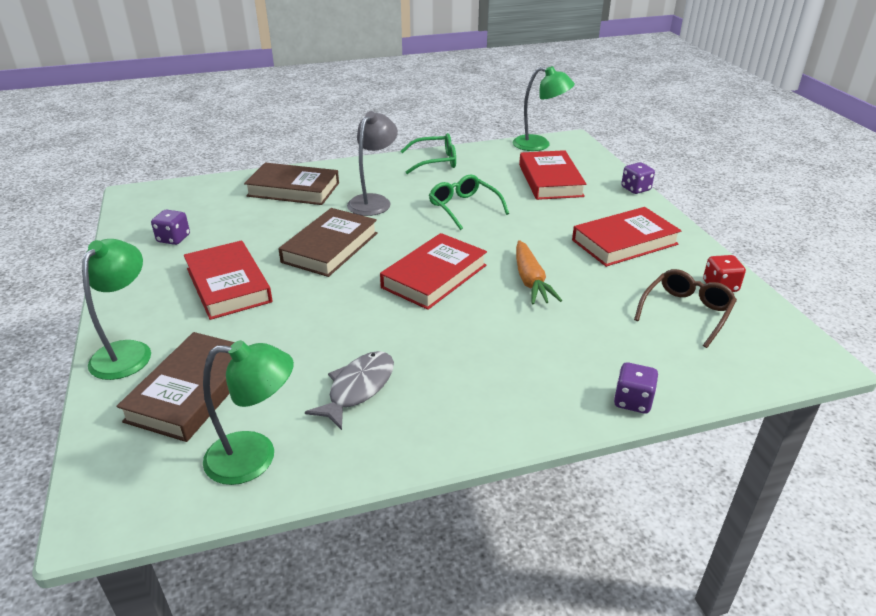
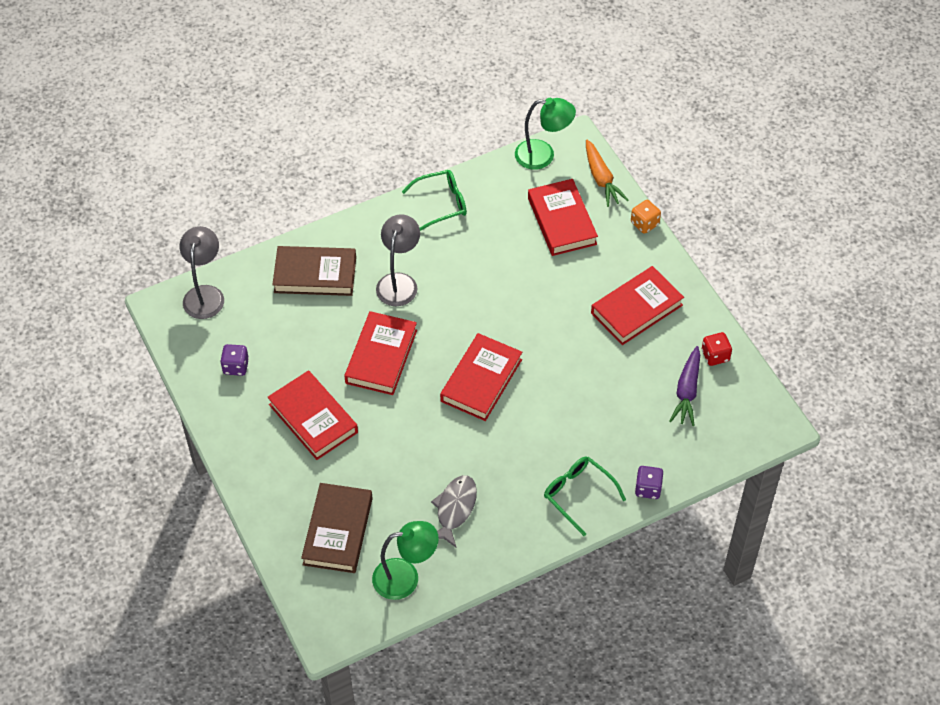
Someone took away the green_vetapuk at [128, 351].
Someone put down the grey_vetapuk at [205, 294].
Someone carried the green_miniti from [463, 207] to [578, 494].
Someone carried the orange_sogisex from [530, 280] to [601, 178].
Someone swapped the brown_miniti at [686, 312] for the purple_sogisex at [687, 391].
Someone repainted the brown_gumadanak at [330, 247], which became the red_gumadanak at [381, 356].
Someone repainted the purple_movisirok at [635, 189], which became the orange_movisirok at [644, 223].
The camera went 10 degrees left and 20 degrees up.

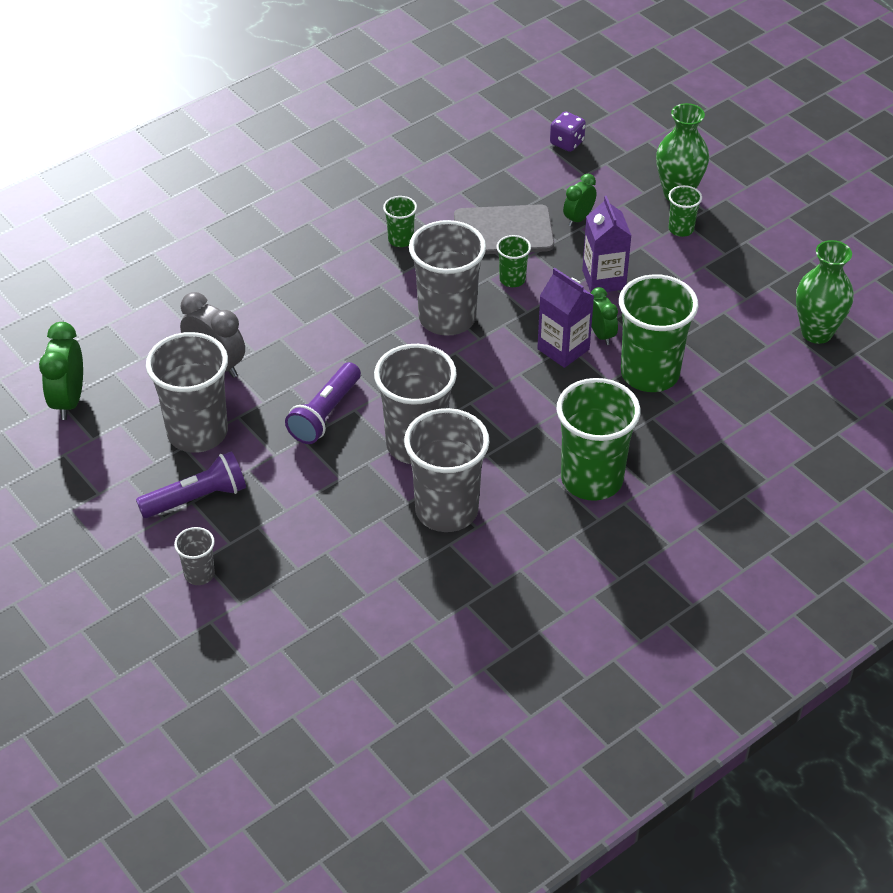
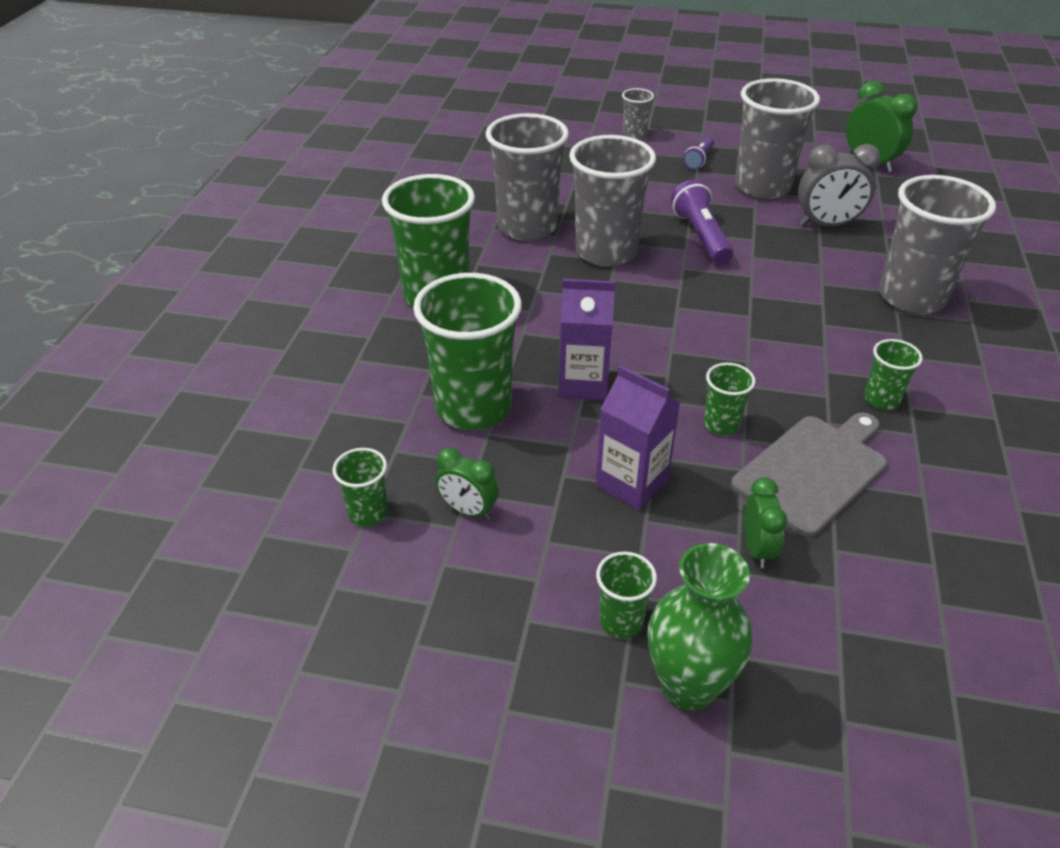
Someone took away the purple_movisirok at [567, 143].
Someone took away the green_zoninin at [816, 332].
Someone put down the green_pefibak at [368, 513].
Someone carried the grey_pefibak from [447, 318] to [912, 297].
Someone carried the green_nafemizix from [601, 334] to [468, 510].
Someone scaled the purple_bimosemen at [197, 498] by 0.60.
The camera went 140 degrees right and 5 degrees down.

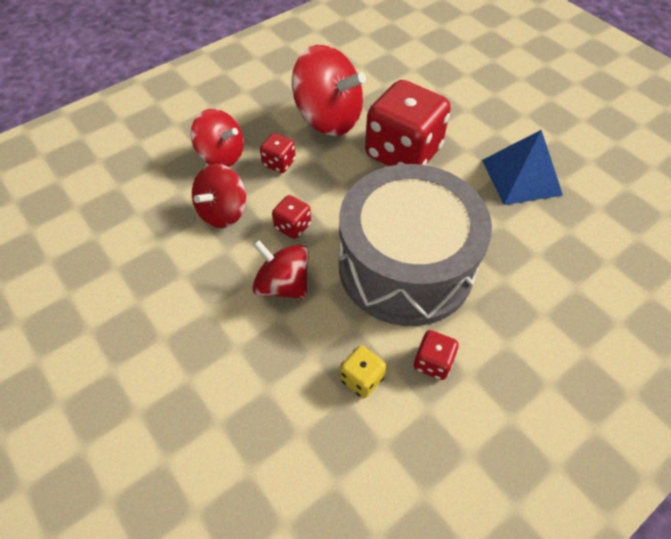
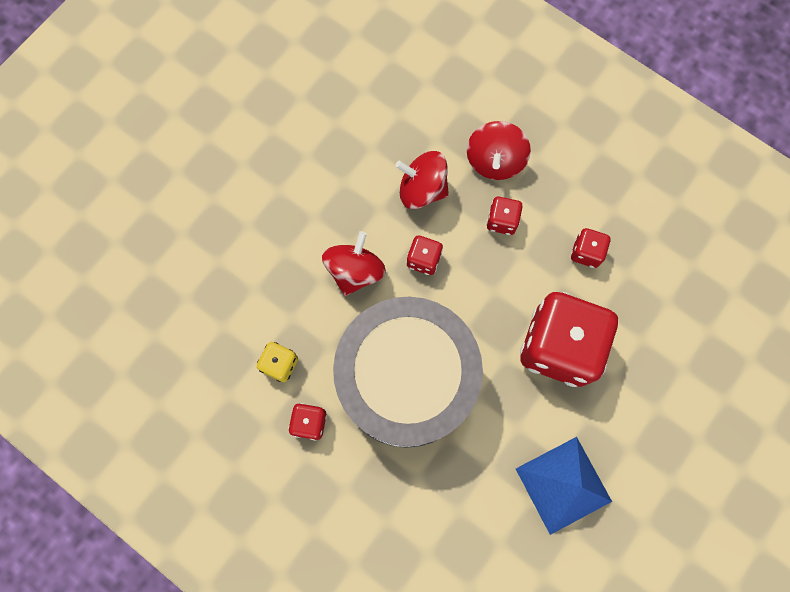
Someone swapped the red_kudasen at [328, 118] for the red_movisirok at [586, 252].
The camera went 75 degrees right and 20 degrees up.

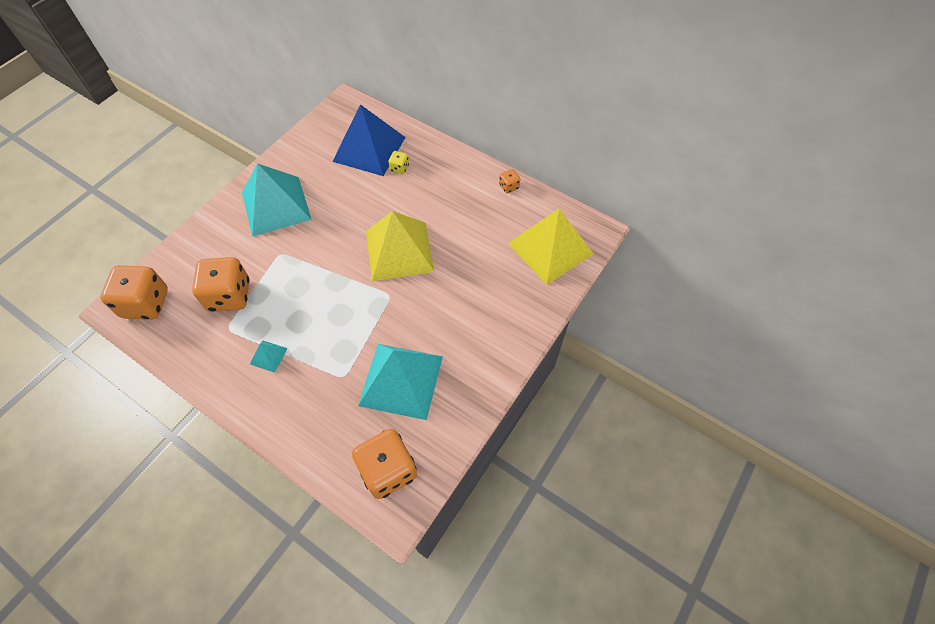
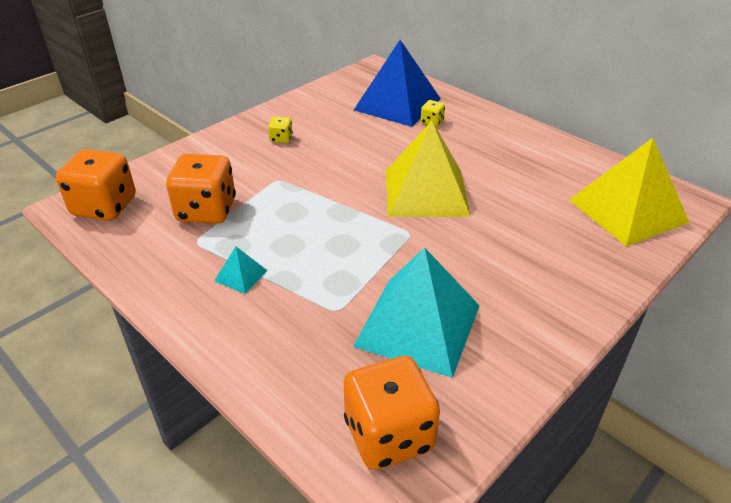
Someone took away the orange_movisirok at [509, 187].
Someone swapped the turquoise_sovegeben at [276, 205] for the yellow_movisirok at [281, 139].
The camera went 10 degrees right and 20 degrees down.

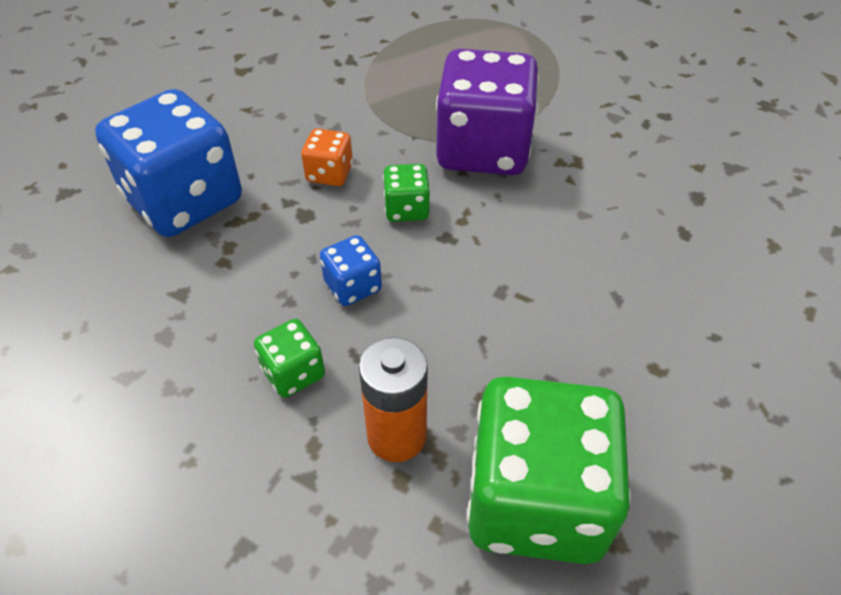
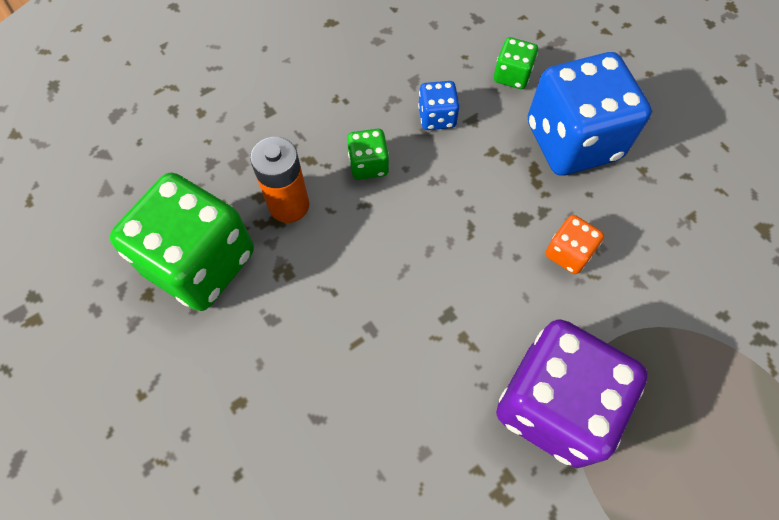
Someone carried the blue_movisirok from [353, 286] to [437, 117].
Someone carried the green_movisirok from [406, 209] to [512, 76].
The camera went 115 degrees right and 15 degrees up.

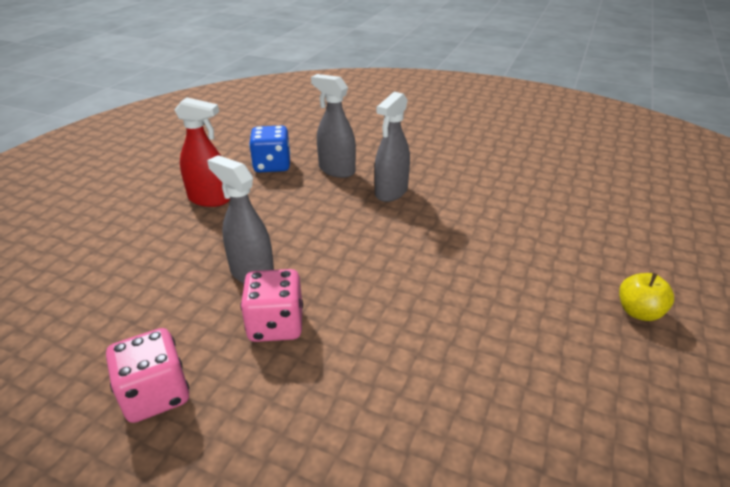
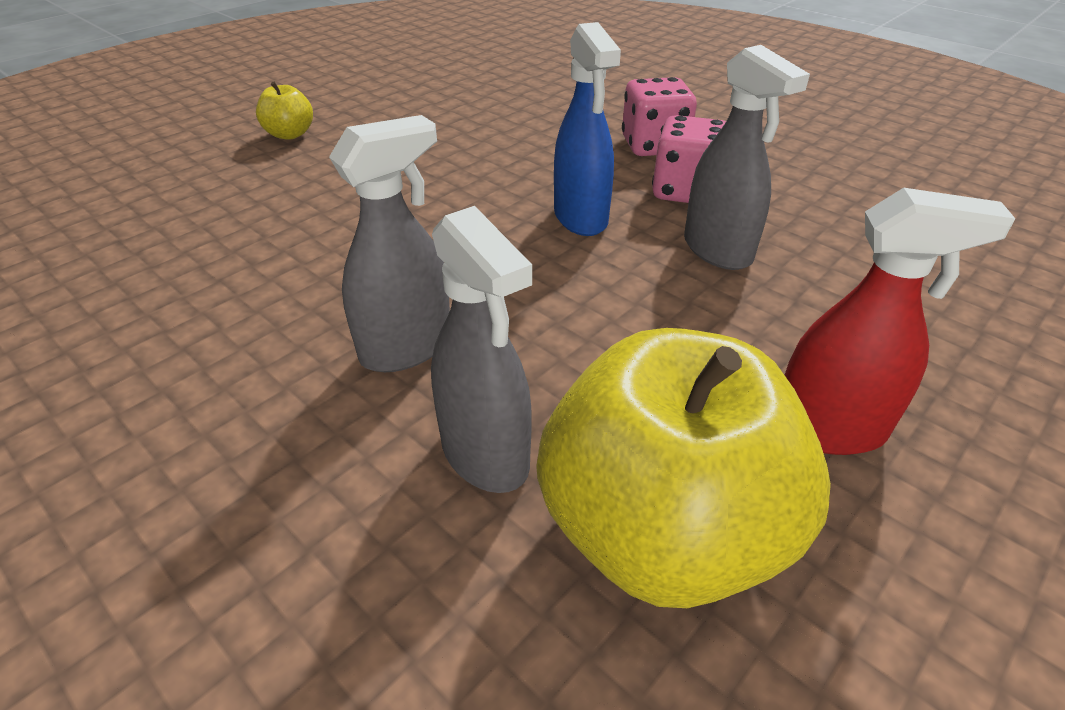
Someone put down the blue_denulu at [581, 218].
Someone carried the pink_movisirok from [156, 394] to [654, 146].
Someone swapped the blue_movisirok at [272, 165] for the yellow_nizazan at [662, 531].
Someone rotated the red_denulu at [210, 199] by 150 degrees clockwise.
The camera went 160 degrees left and 5 degrees up.

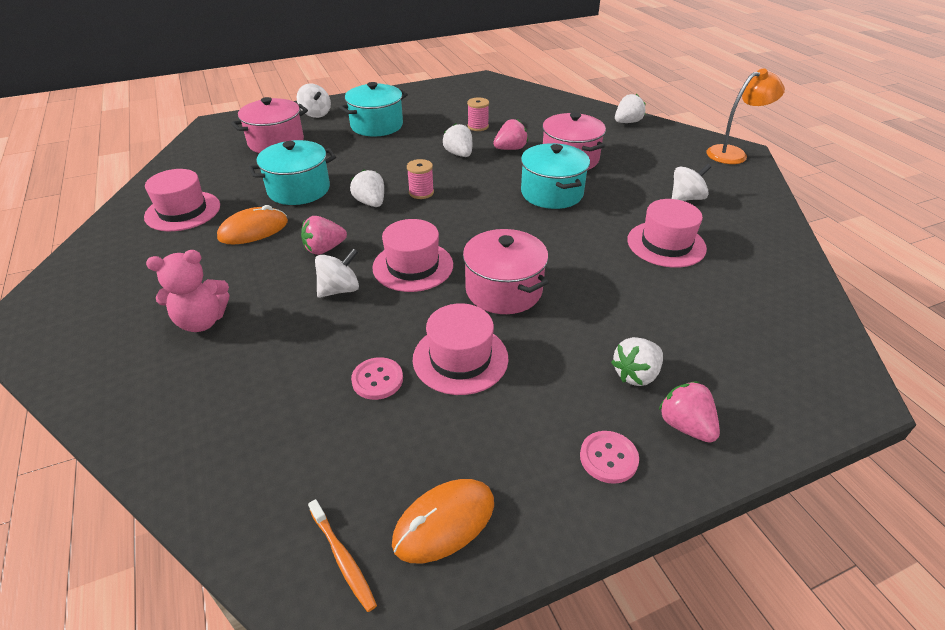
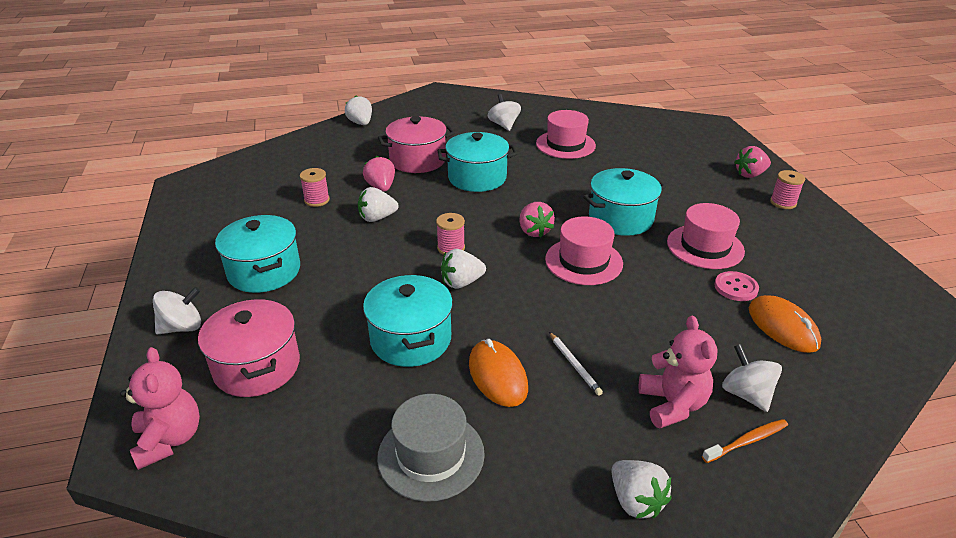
Someone took away the orange_vetapuk at [733, 153].
Someone put down the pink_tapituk at [169, 439].
Someone put down the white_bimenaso at [574, 365].
Someone carried the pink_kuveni from [324, 249] to [534, 231].
Someone carried the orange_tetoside from [342, 558] to [746, 441].
Someone carried the white_kudasen from [339, 289] to [746, 394].
Someone carried the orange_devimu from [444, 522] to [782, 327].
Someone carried the white_kuveni from [636, 374] to [635, 501].
Someone swapped the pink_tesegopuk at [608, 458] for the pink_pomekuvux at [783, 202].
Someone repainted the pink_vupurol at [183, 211], which became the grey_vupurol at [431, 455].
Someone repainted the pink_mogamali at [503, 290], which became the turquoise_mogamali at [620, 218].
The camera went 80 degrees left and 5 degrees down.

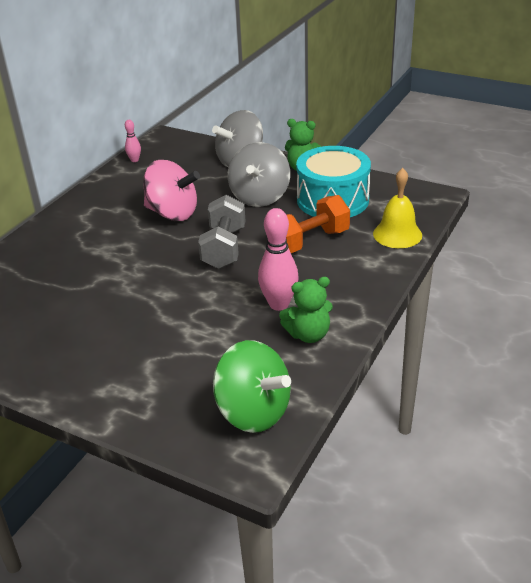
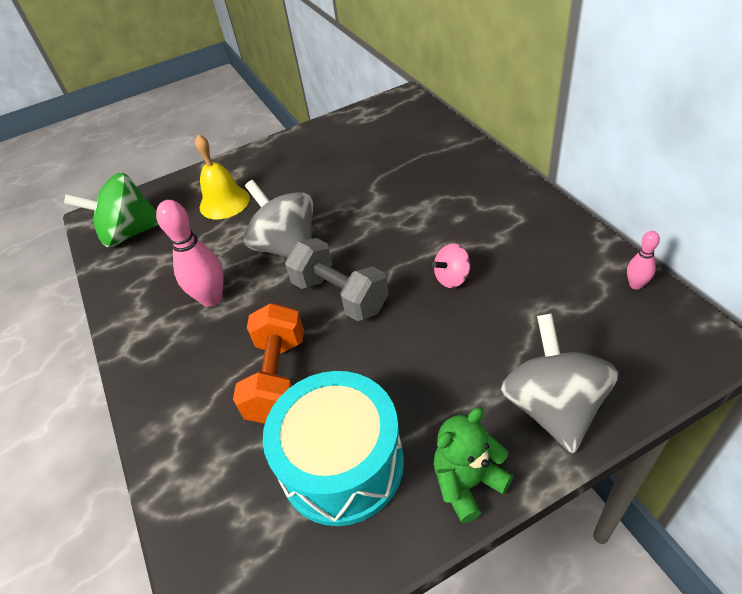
Someone took away the green_tapituk at [308, 334].
Someone carried the grey_kudasen from [260, 197] to [287, 247].
Someone carried the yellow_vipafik from [397, 234] to [224, 202].
Someone scaled the pink_kudasen at [173, 213] by 0.50.
The camera went 130 degrees right and 10 degrees up.

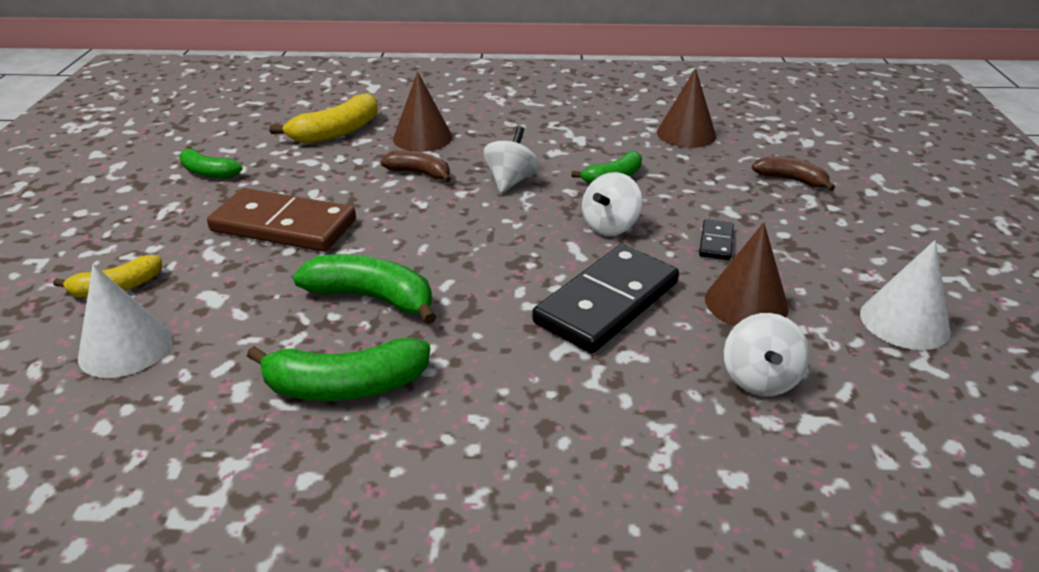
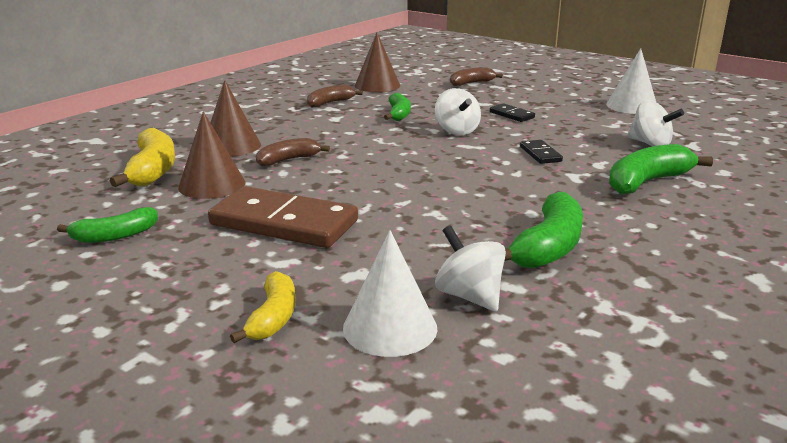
Someone put down the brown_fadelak at [330, 103].
Someone carried the green_fadelak from [372, 298] to [647, 182].
Someone carried the white_kudasen from [511, 181] to [469, 296].
Someone carried the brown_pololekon from [746, 303] to [212, 185].
Someone rotated the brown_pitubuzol at [284, 225] by 60 degrees clockwise.
Someone scaled the black_pitubuzol at [606, 302] by 0.45.
The camera went 55 degrees left and 10 degrees down.

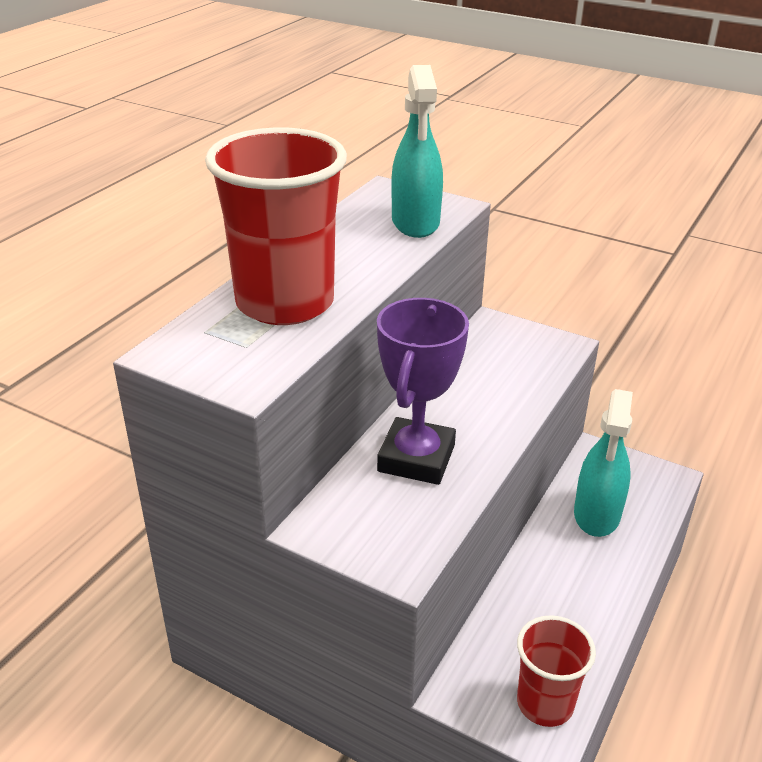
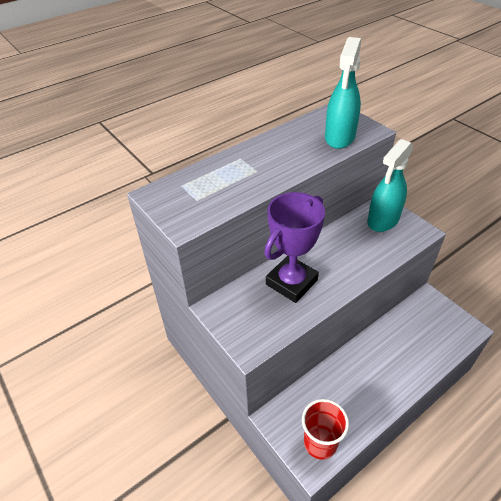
Someone took away the red_pefibak at [285, 303].
Someone carried the turquoise_denulu from [597, 514] to [383, 220].
The camera went 25 degrees right and 10 degrees up.

